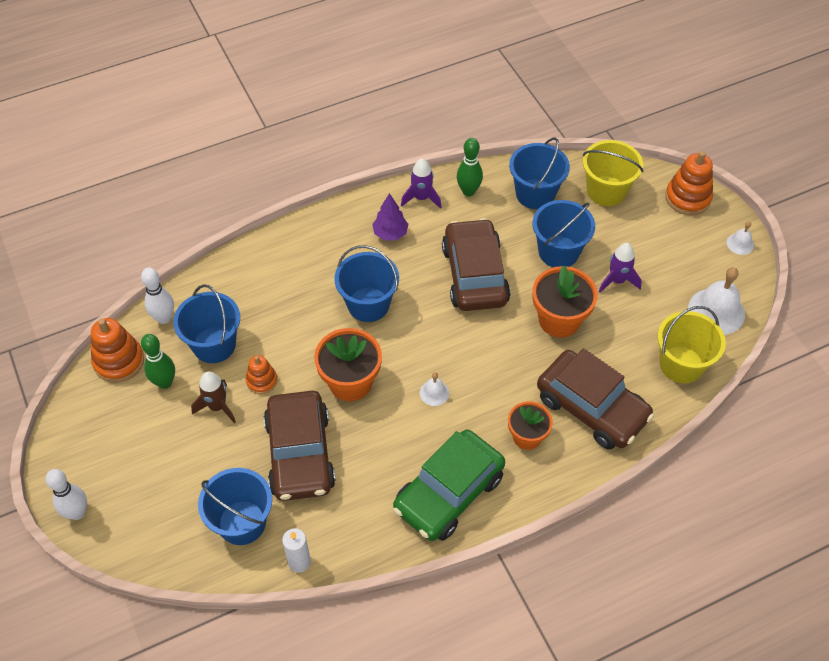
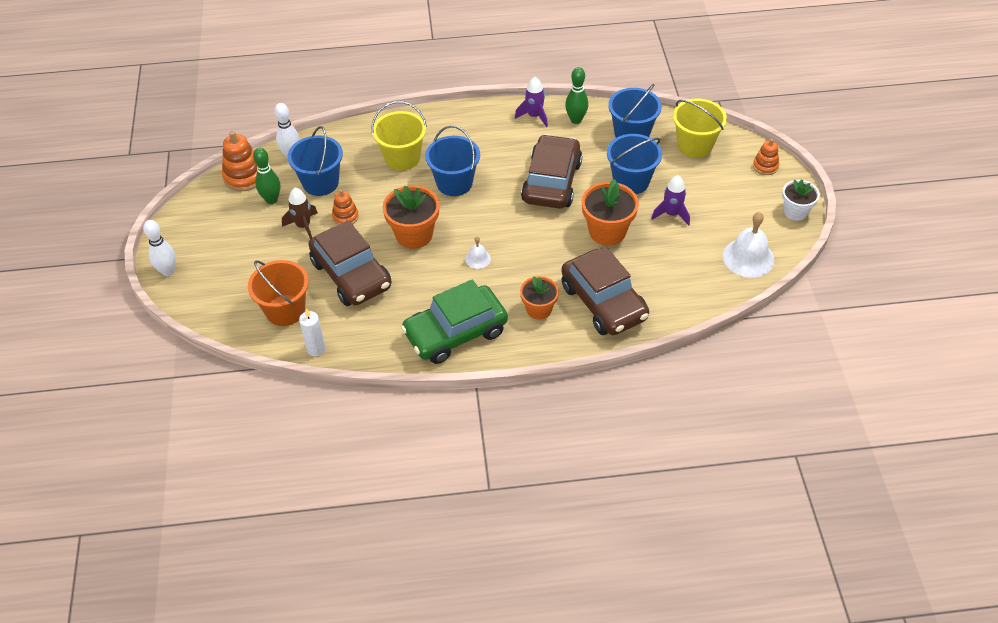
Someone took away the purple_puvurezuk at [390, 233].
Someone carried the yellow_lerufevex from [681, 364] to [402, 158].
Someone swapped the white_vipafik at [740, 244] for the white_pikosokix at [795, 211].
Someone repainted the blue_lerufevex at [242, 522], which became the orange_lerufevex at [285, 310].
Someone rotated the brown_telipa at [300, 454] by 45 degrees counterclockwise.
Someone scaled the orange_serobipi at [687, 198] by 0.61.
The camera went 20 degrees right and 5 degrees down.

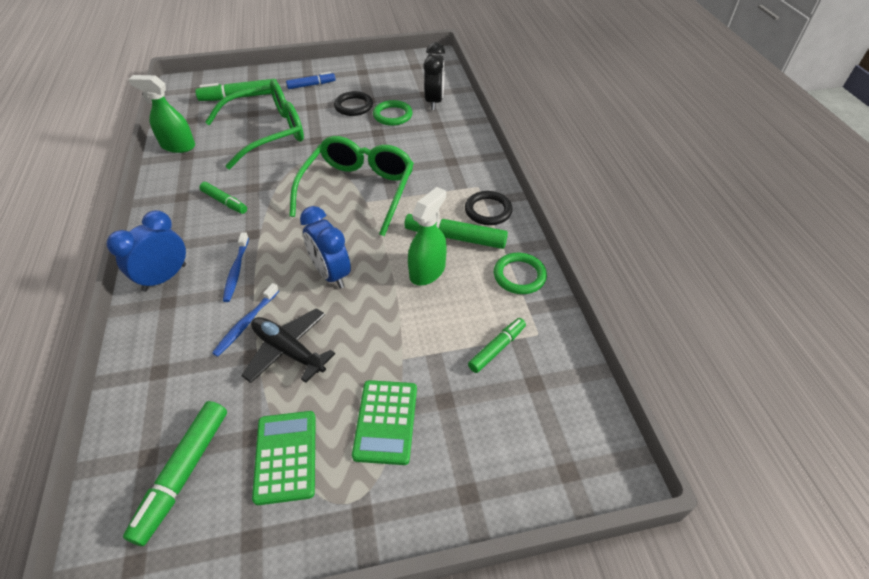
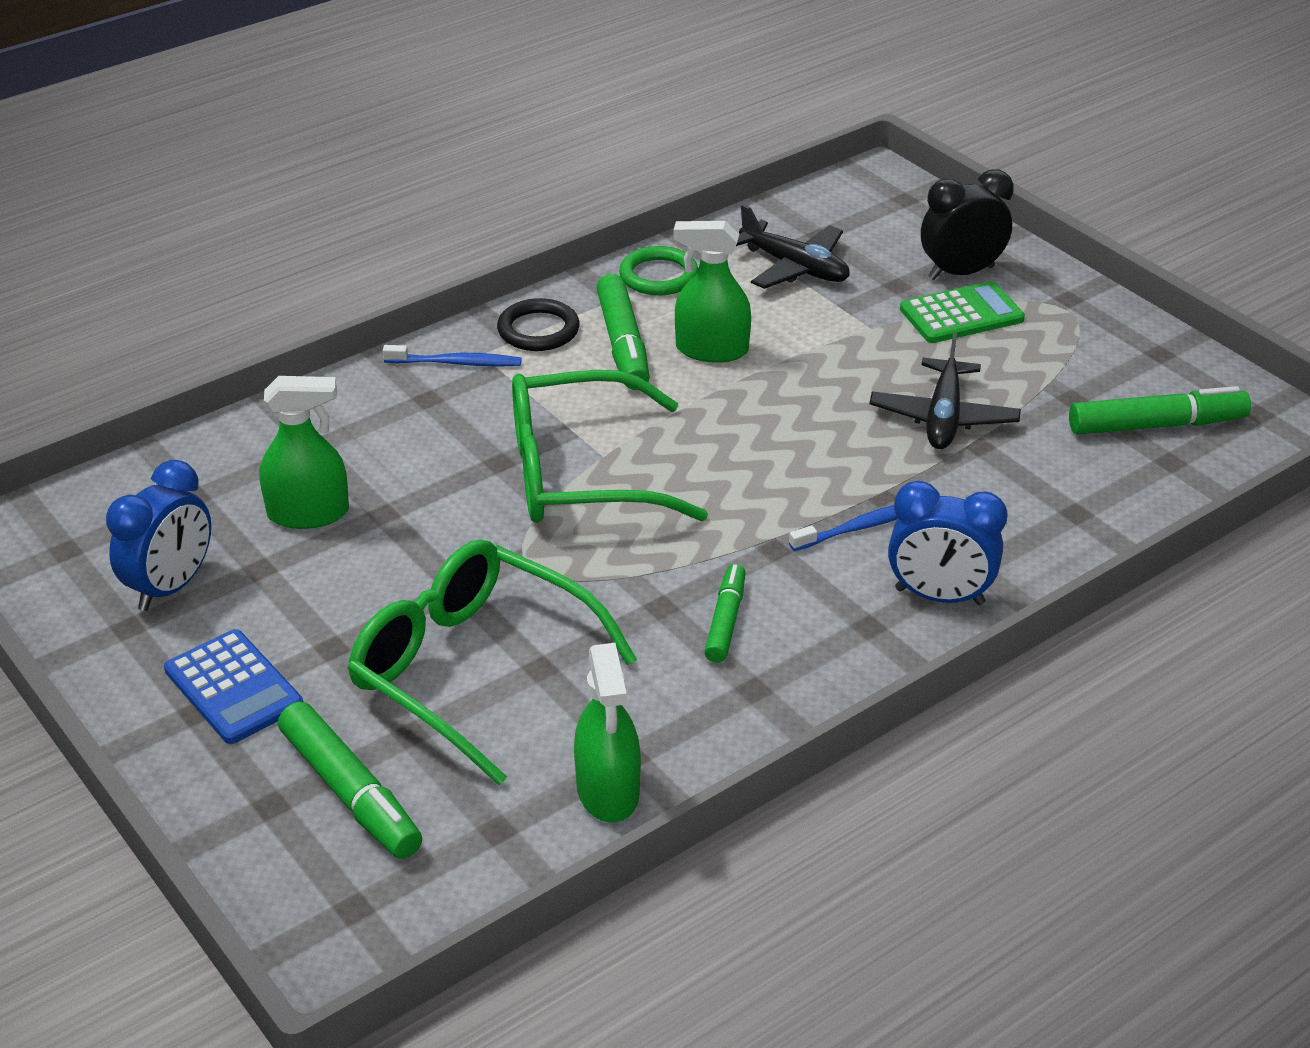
Someone took away the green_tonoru at [286, 456].
Someone took away the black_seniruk at [353, 106].
Someone carried the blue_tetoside from [246, 323] to [455, 363].
Someone carried the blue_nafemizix from [331, 274] to [171, 587].
Someone carried the black_nafemizix from [434, 101] to [961, 273].
Someone swapped the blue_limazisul at [311, 85] for the blue_tonoru at [233, 688].
Someone swapped the green_seniruk at [392, 115] for the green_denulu at [308, 513].
Someone swapped the green_limazisul at [497, 348] for the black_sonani at [794, 267].
The camera went 115 degrees left and 10 degrees down.

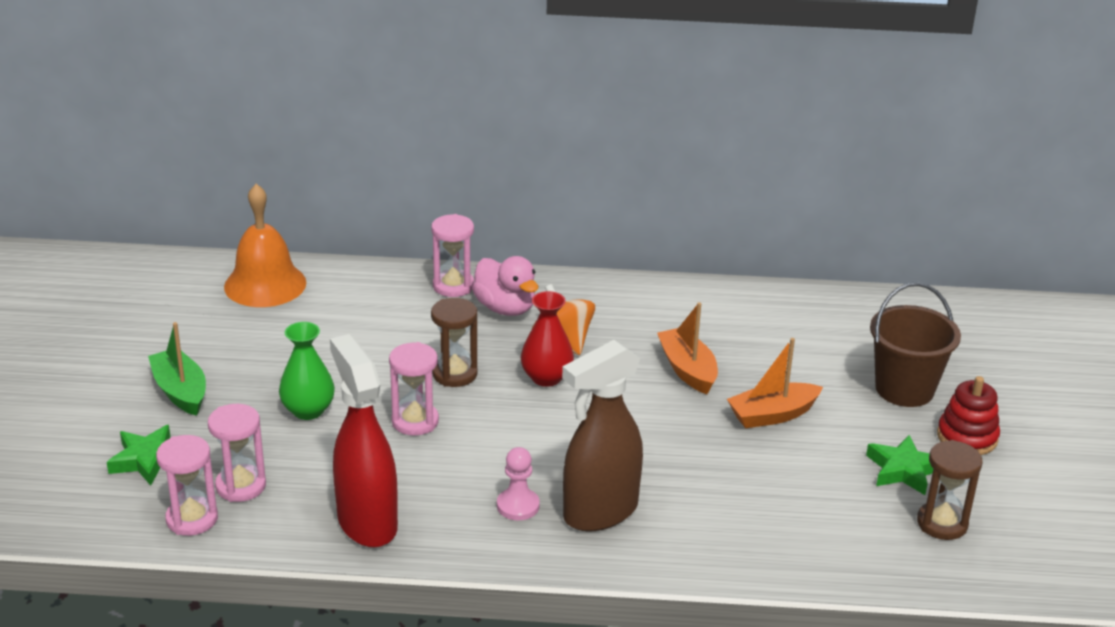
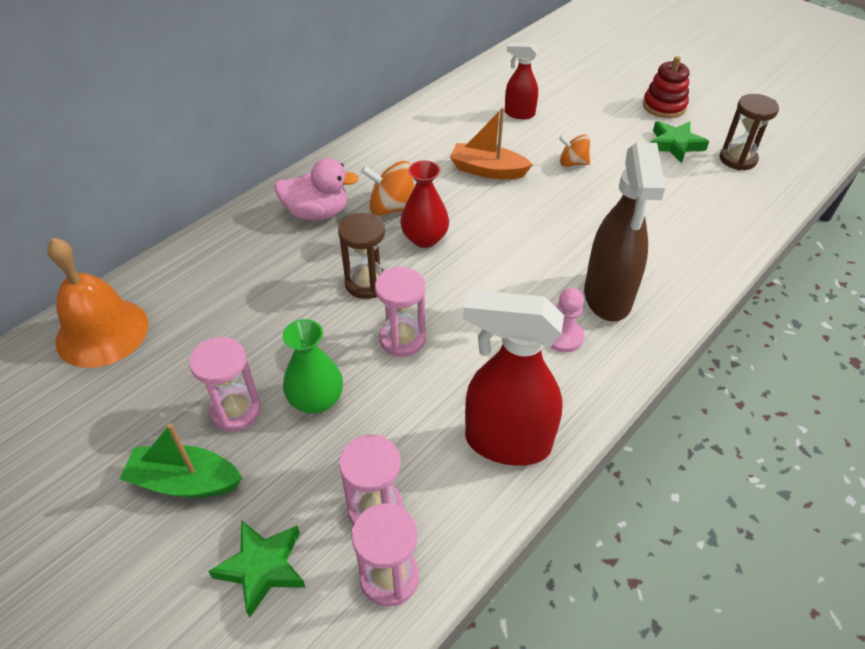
Someone took away the brown_lerufevex at [904, 389].
Someone put down the red_denulu at [519, 114].
Someone carried the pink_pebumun from [453, 286] to [236, 411].
Someone swapped the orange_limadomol at [772, 415] for the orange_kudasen at [572, 163].
The camera went 50 degrees left and 15 degrees up.

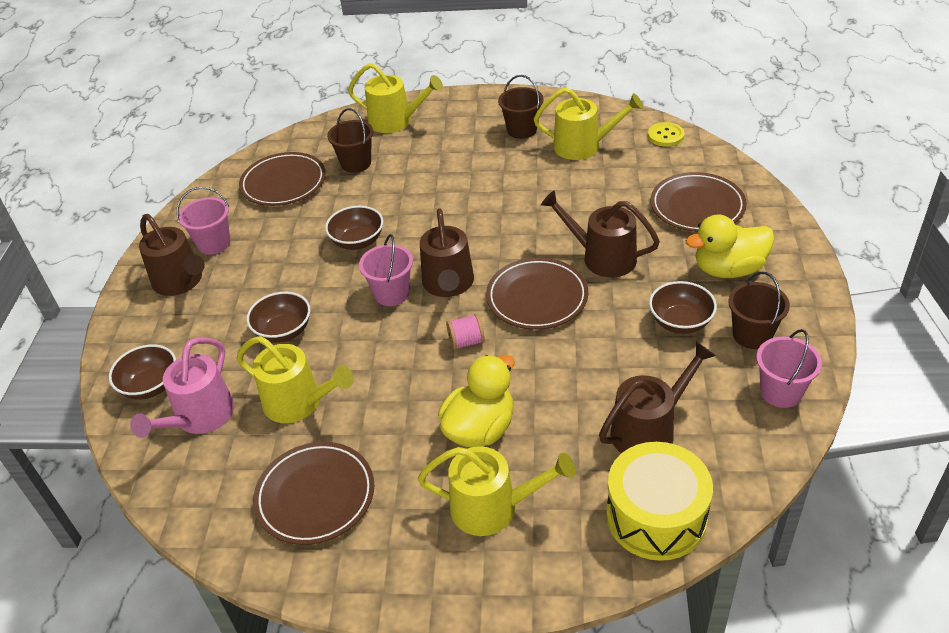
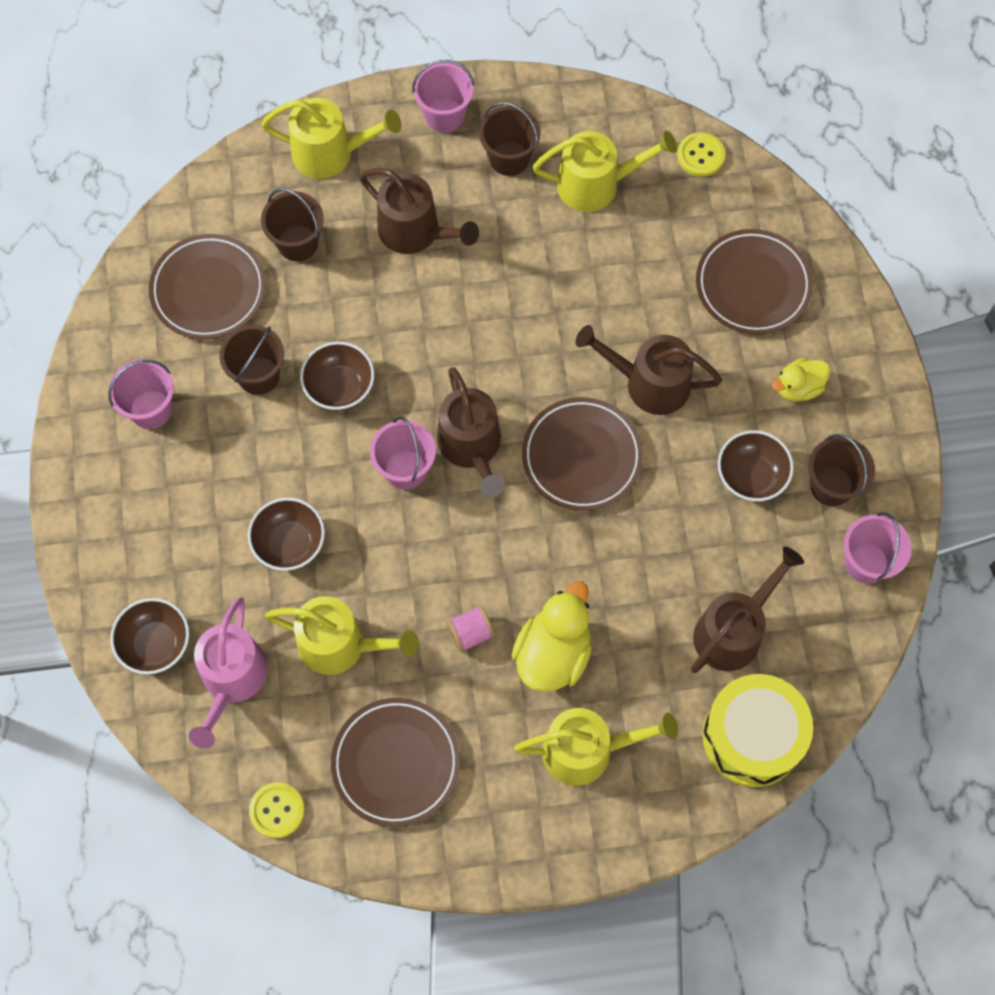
Someone put down the brown_lerufevex at [258, 375].
Someone put down the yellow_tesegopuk at [277, 810].
Someone put down the pink_lerufevex at [444, 115].
Someone carried the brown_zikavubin from [180, 282] to [415, 232].
Someone carried the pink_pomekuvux from [466, 342] to [470, 633].
Someone scaled the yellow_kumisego at [728, 269] by 0.60.
The camera went 15 degrees left and 25 degrees up.

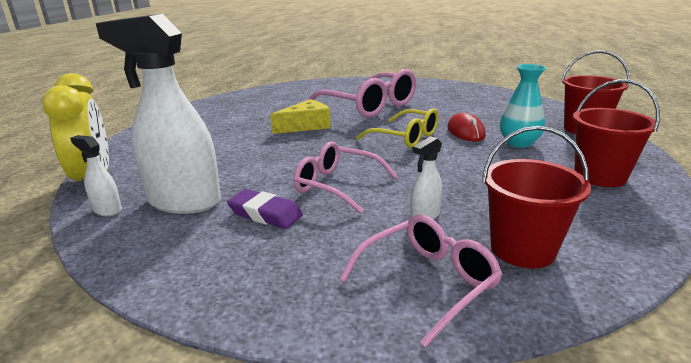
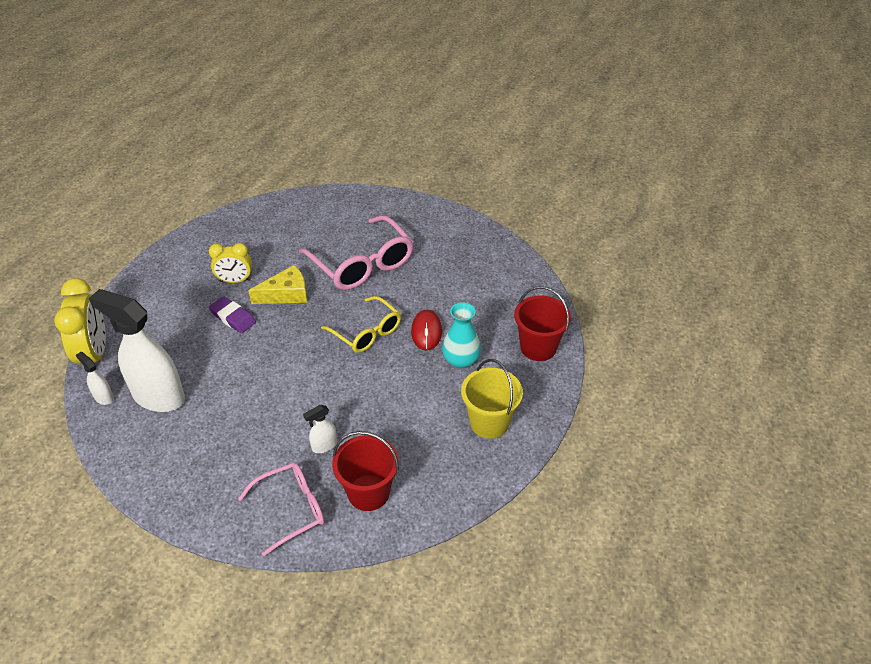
Someone took away the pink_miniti at [337, 185].
Someone put down the yellow_nafemizix at [235, 281].
Someone carried the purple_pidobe from [265, 214] to [233, 317].
Someone repainted the red_lerufevex at [599, 176], which became the yellow_lerufevex at [489, 422].
The camera went 10 degrees right and 20 degrees up.

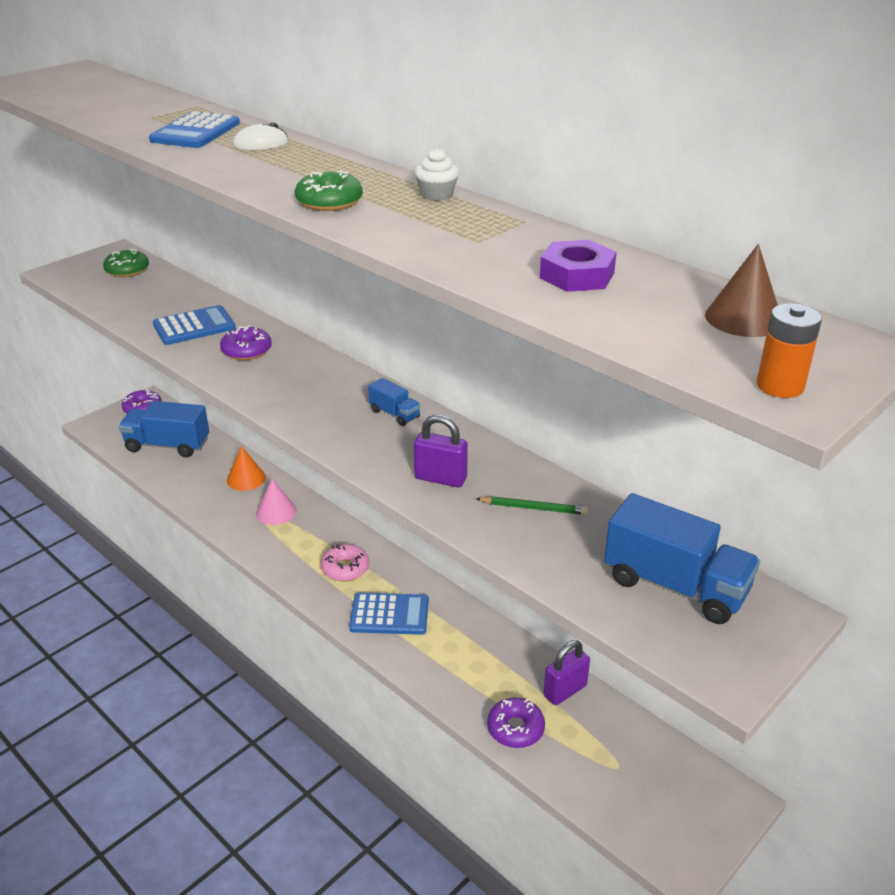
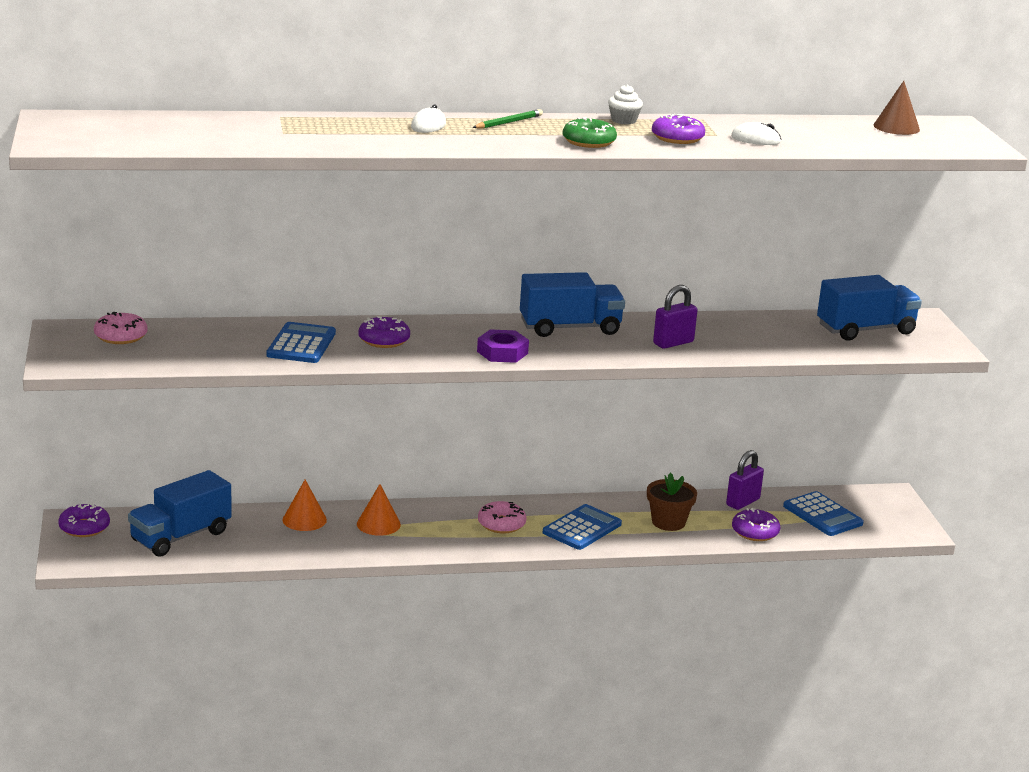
Someone took away the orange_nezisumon at [780, 386].
Someone put down the brown_pikosokix at [668, 522].
Someone put down the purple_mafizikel at [677, 138].
Someone put down the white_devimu at [755, 139].
Someone carried the blue_tonoru from [196, 132] to [822, 515].
Someone carried the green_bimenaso from [534, 508] to [508, 122].
Someone carried the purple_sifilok from [577, 275] to [502, 352].
Someone repainted the green_mafizikel at [127, 270], which became the pink_mafizikel at [121, 336].
Someone repainted the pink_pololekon at [276, 512], which became the orange_pololekon at [378, 524].
Someone rotated the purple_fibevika at [565, 691] by 45 degrees clockwise.
Someone scaled the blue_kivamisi at [394, 414] by 2.08.
The camera went 55 degrees left and 10 degrees down.

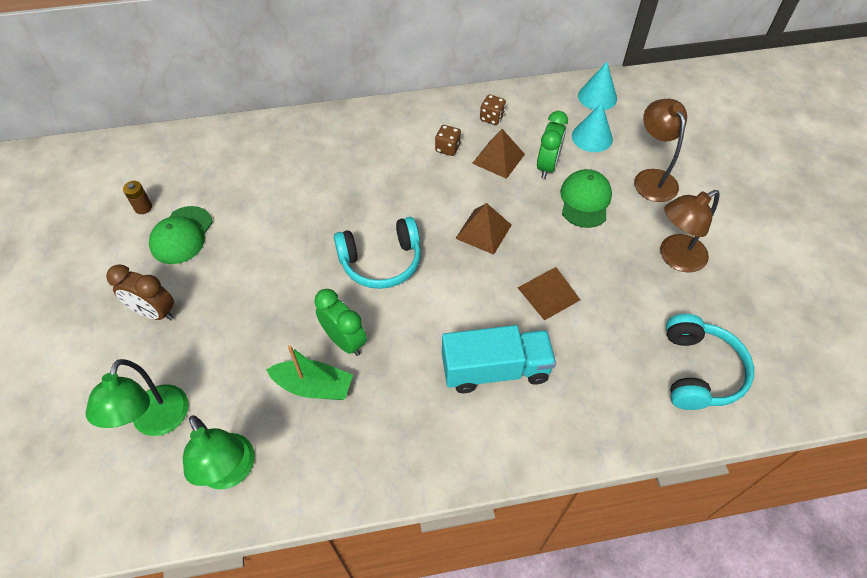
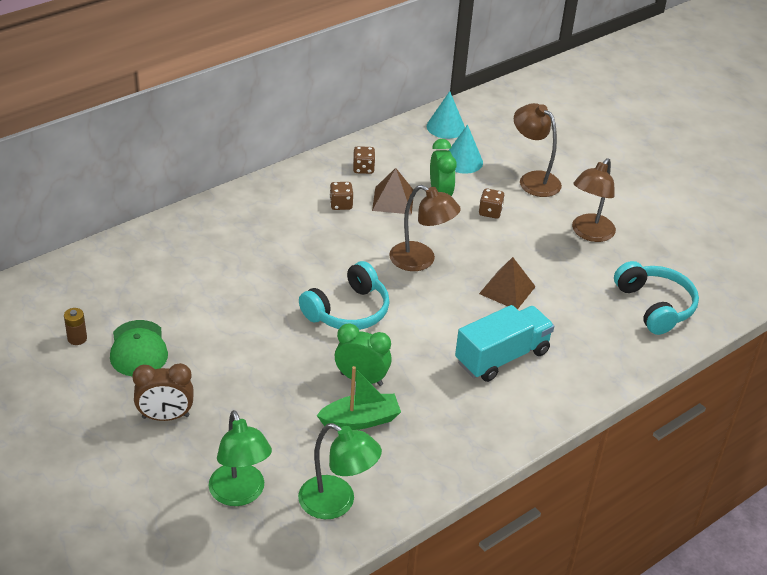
Someone swapped the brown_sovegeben at [483, 231] for the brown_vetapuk at [420, 261].
Someone swapped the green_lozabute at [585, 200] for the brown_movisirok at [490, 212].
The camera went 30 degrees left and 15 degrees down.

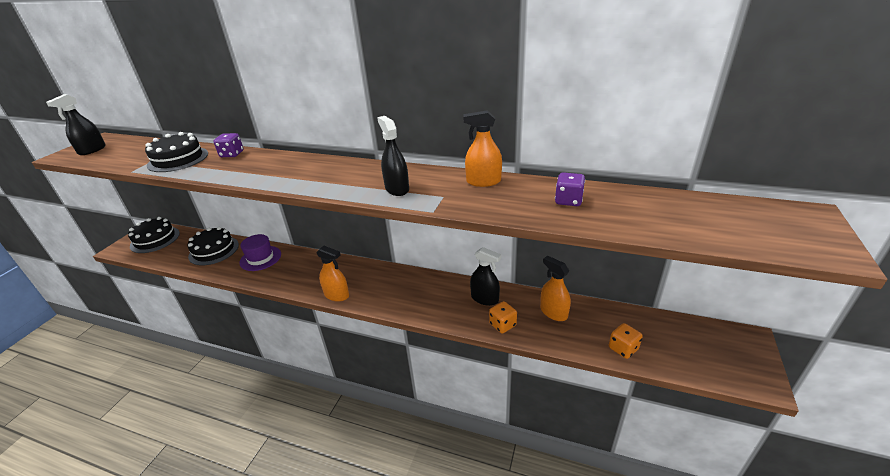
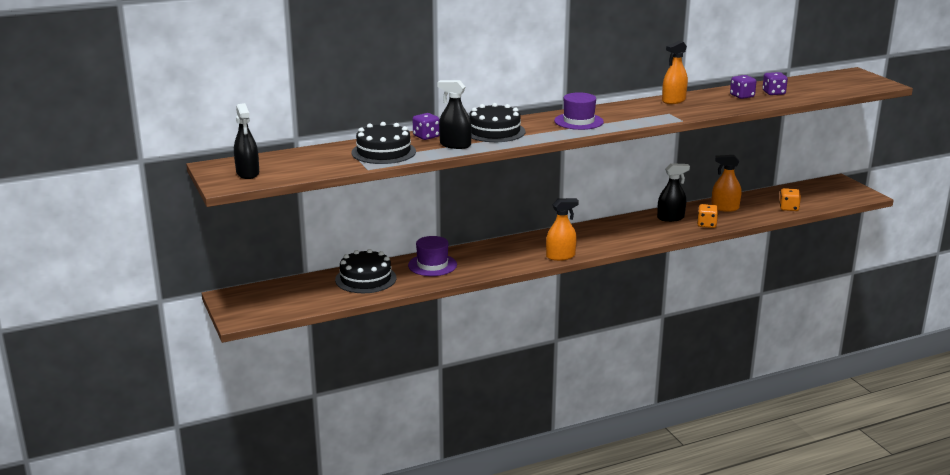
Someone put down the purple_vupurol at [578, 121].
Someone put down the purple_movisirok at [773, 93].
Someone carried the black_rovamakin from [155, 239] to [494, 131].
Someone carried the black_denulu from [397, 189] to [455, 145].
The camera went 45 degrees left and 10 degrees down.

